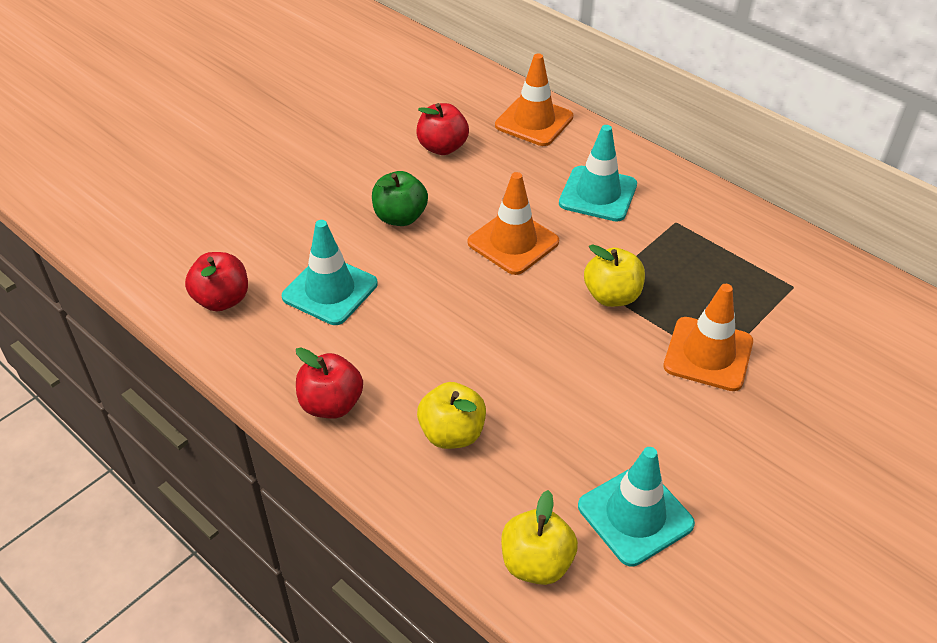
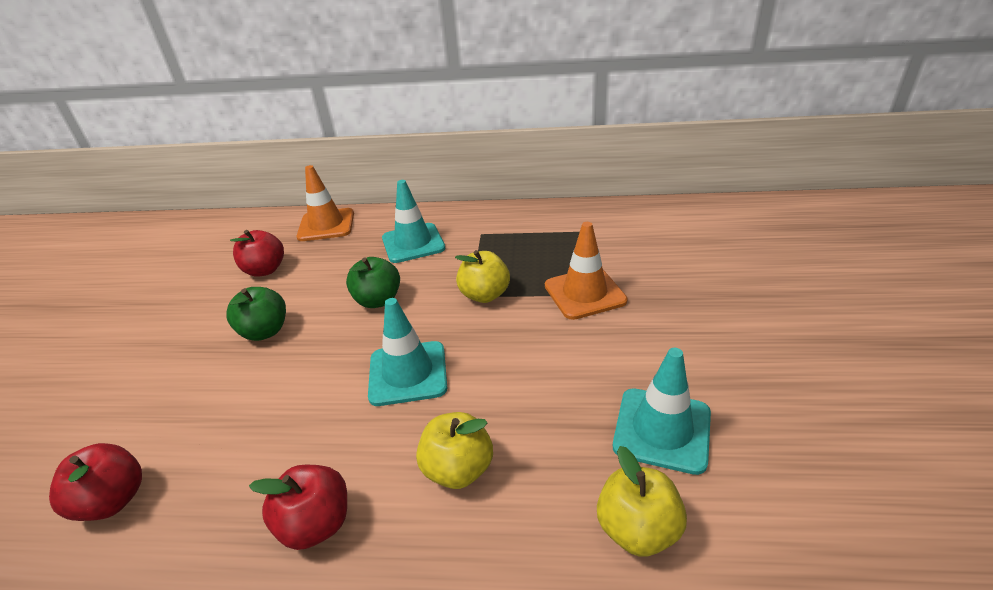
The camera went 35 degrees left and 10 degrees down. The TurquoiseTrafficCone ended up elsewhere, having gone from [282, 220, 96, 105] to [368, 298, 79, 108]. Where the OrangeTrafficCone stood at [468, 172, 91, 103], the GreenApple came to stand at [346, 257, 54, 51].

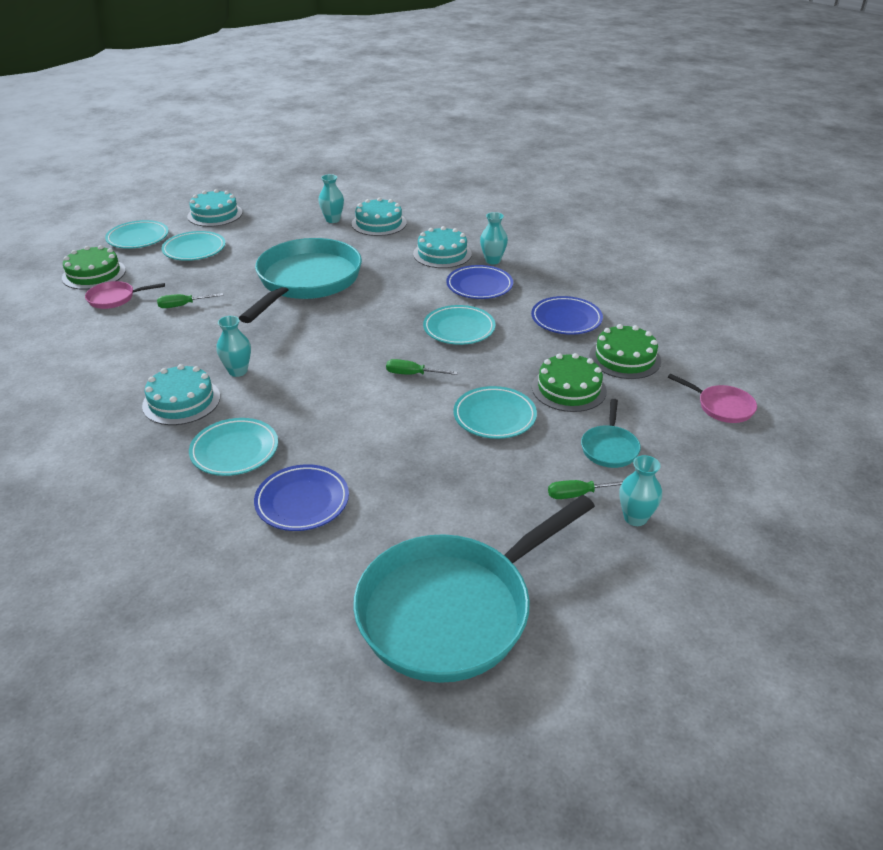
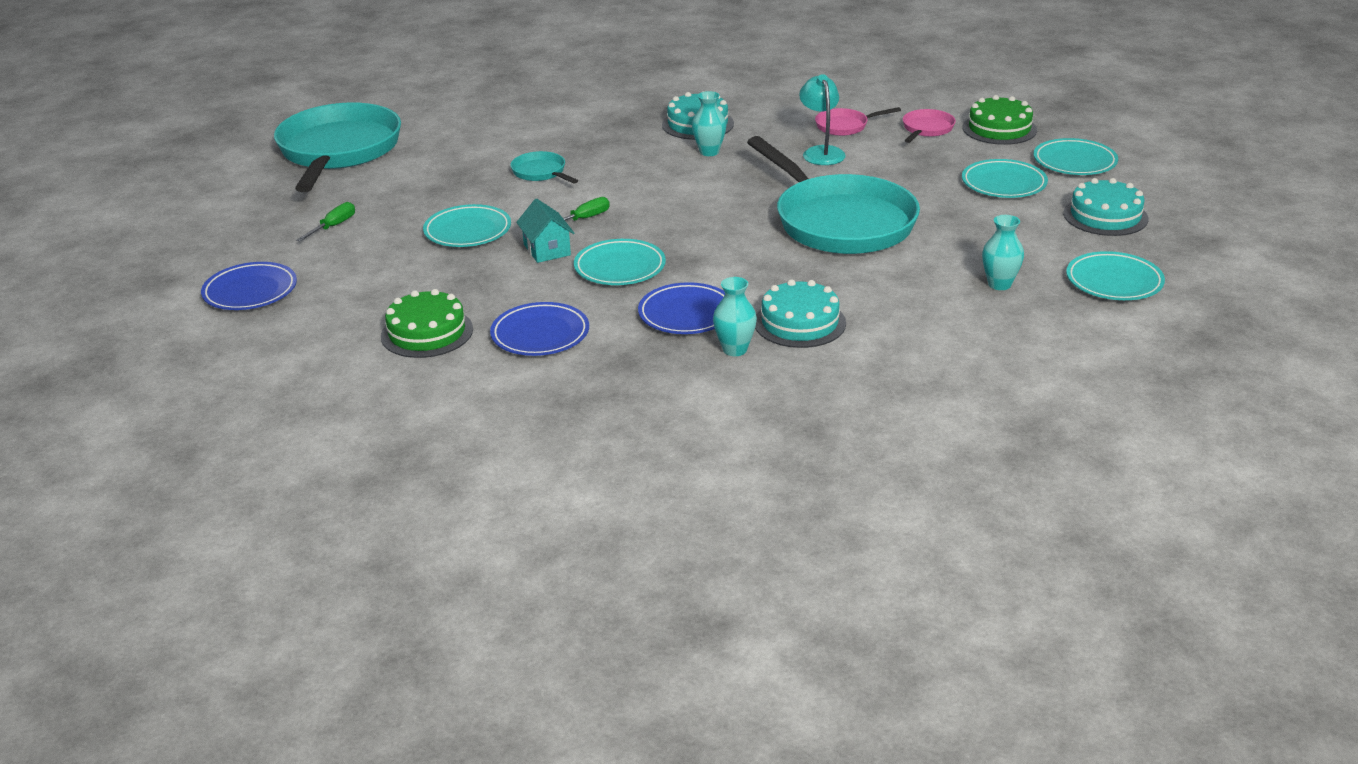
The camera went 130 degrees right and 5 degrees down. The second view lost the GreenScrewdriver at [157, 293, 66, 15]. The TurquoisePlate ended up elsewhere, having gone from [189, 418, 89, 58] to [1066, 251, 99, 49]. The BluePlate ended up elsewhere, having gone from [254, 464, 95, 67] to [201, 262, 96, 48]. The second view lost the TurquoiseCake at [352, 197, 55, 39]. The second view lost the GreenCake at [532, 353, 75, 59]. The TurquoisePan ended up elsewhere, having gone from [581, 399, 60, 69] to [511, 151, 67, 33]. The second view lost the TurquoiseVase at [619, 455, 43, 71]. The PinkPan ended up elsewhere, having gone from [668, 373, 89, 50] to [815, 107, 86, 29]. The second view gained the TurquoiseHouse at [516, 198, 58, 65]. The second view gained the TurquoiseLamp at [799, 74, 47, 91].

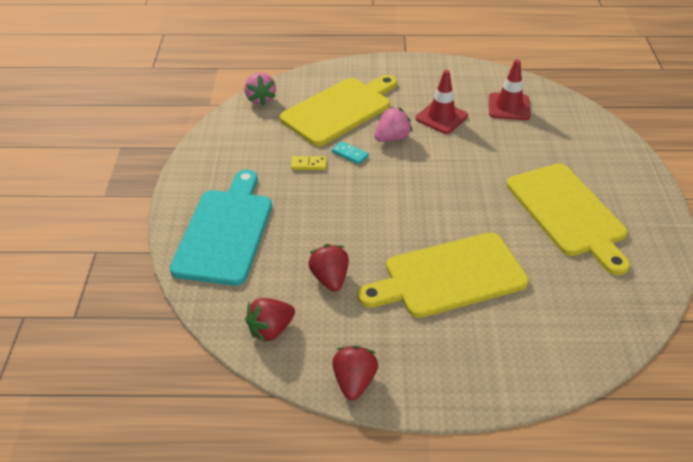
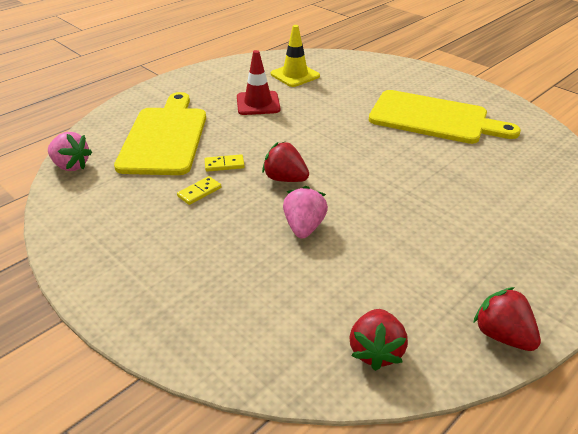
The camera went 45 degrees left and 5 degrees down. The second view lost the TurquoiseCuttingBoard at [170, 170, 102, 116]. The RedStrawberry ended up elsewhere, having gone from [308, 244, 41, 48] to [262, 142, 47, 40]. What was the TurquoiseDomino at [332, 141, 37, 23] turned into the YellowDomino at [205, 154, 40, 18]. The second view lost the YellowCuttingBoard at [358, 232, 171, 86]. The PinkStrawberry ended up elsewhere, having gone from [375, 107, 38, 35] to [283, 186, 45, 52]. What was the RedTrafficCone at [489, 60, 42, 60] turned into the YellowTrafficCone at [271, 25, 49, 62].

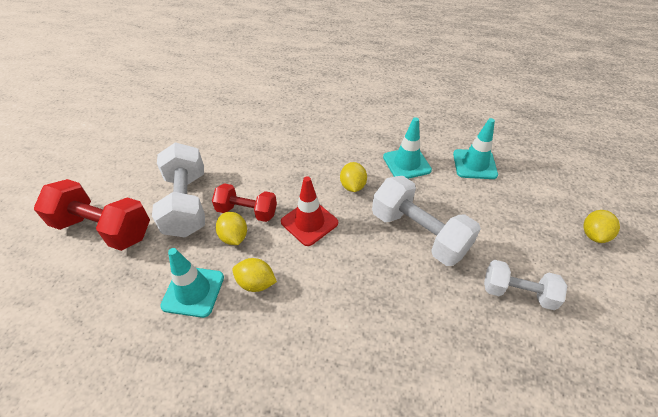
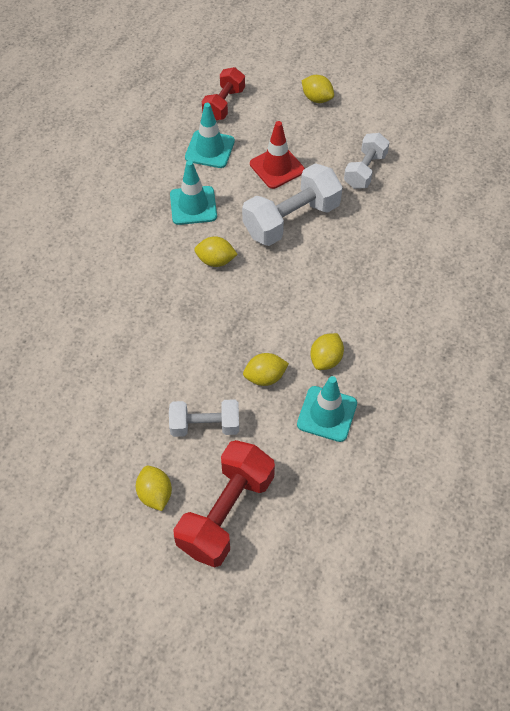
The camera went 80 degrees left and 10 degrees up. The size of the WhiteDumbbell at [152, 143, 53, 94] changed by a factor of 0.62. The RedDumbbell ended up elsewhere, having gone from [212, 183, 65, 39] to [202, 67, 43, 53]. The RedTrafficCone ended up elsewhere, having gone from [281, 176, 57, 70] to [250, 121, 55, 68]. The second view gained the YellowLemon at [136, 466, 36, 45].

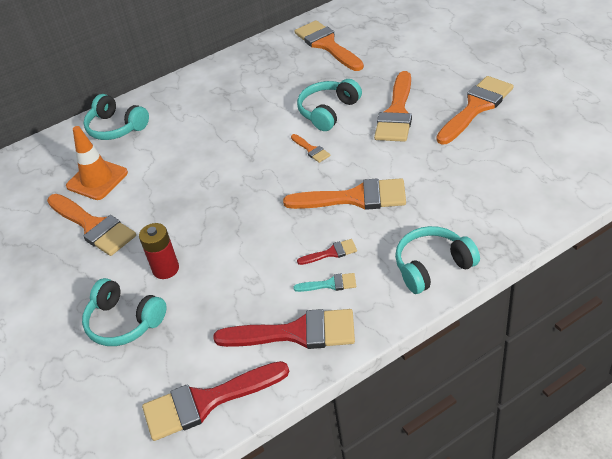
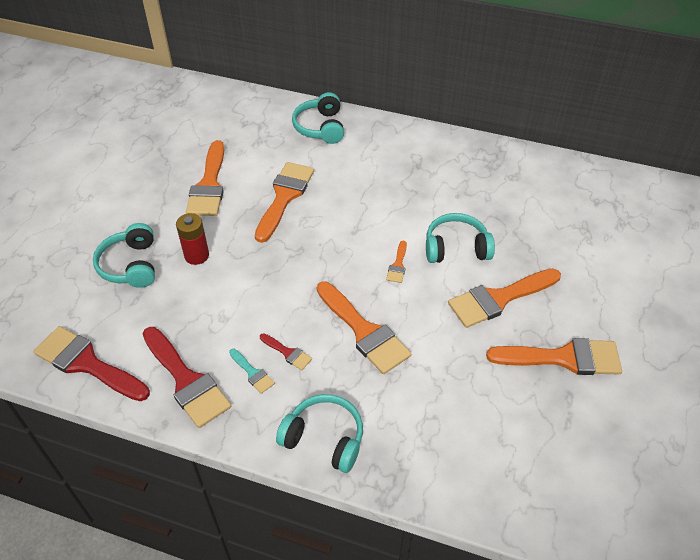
The camera went 45 degrees right and 5 degrees up. The second view lost the OrangeTrafficCone at [66, 126, 62, 74]. The OrangeBrush ended up elsewhere, having gone from [295, 20, 69, 51] to [255, 162, 59, 81].

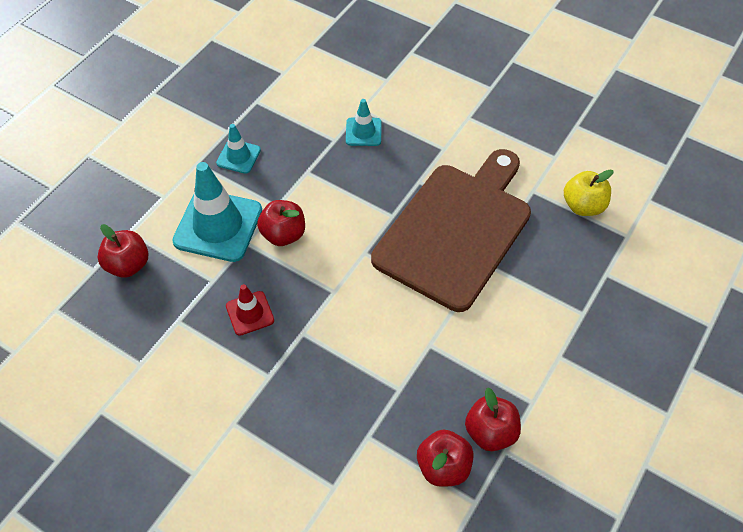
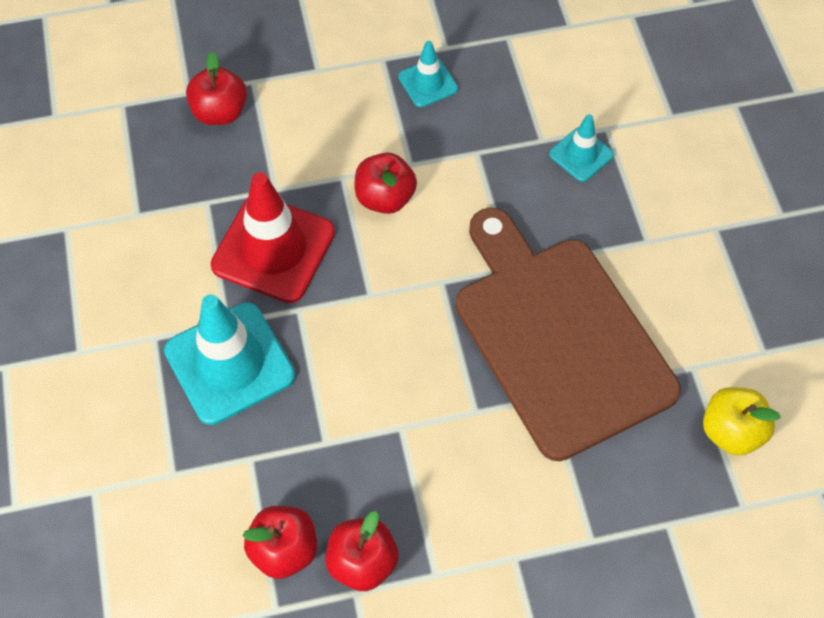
The camera went 45 degrees right and 5 degrees up. The TurquoiseTrafficCone ended up elsewhere, having gone from [172, 162, 90, 100] to [164, 294, 131, 131]. The size of the RedTrafficCone at [226, 284, 48, 52] changed by a factor of 1.93. The BrownCuttingBoard at [371, 149, 160, 163] ended up facing another way, 105 degrees counterclockwise from before.

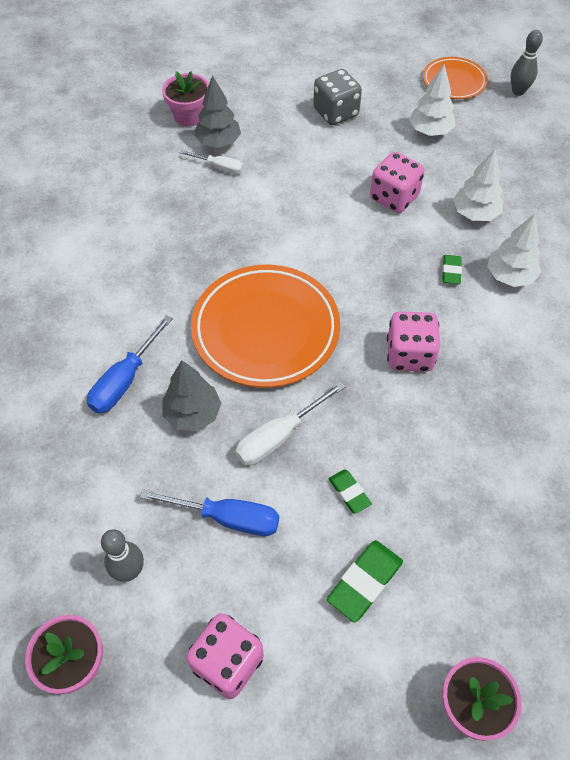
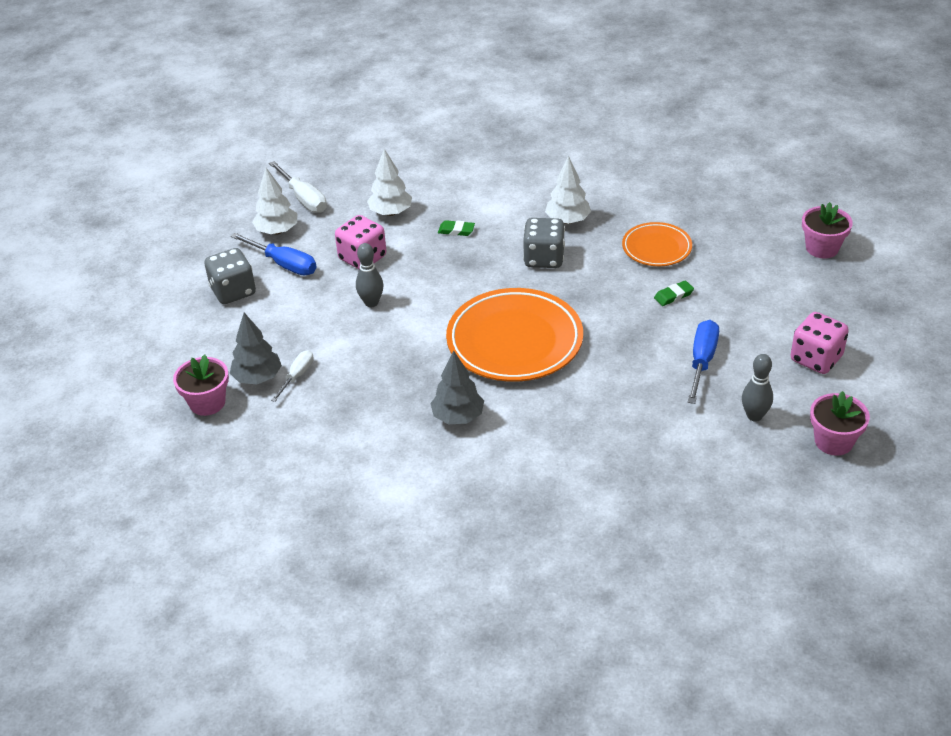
The camera went 85 degrees left and 15 degrees down. The BlueScrewdriver ended up elsewhere, having gone from [87, 315, 86, 99] to [231, 233, 86, 43]. The GreyTree ended up elsewhere, having gone from [162, 360, 59, 71] to [430, 350, 54, 74]. The WhiteScrewdriver ended up elsewhere, having gone from [235, 382, 110, 83] to [269, 161, 58, 52]. The second view lost the GreenEraser at [327, 540, 76, 83]. What was the PinkDice at [387, 311, 53, 61] turned into the GreyDice at [523, 218, 42, 50]. The OrangePlate ended up elsewhere, having gone from [423, 57, 65, 42] to [622, 222, 70, 44]. The WhiteTree ended up elsewhere, having gone from [487, 214, 54, 73] to [545, 156, 46, 68]. The GreyBowlingPin ended up elsewhere, having gone from [511, 30, 32, 66] to [356, 243, 27, 64].

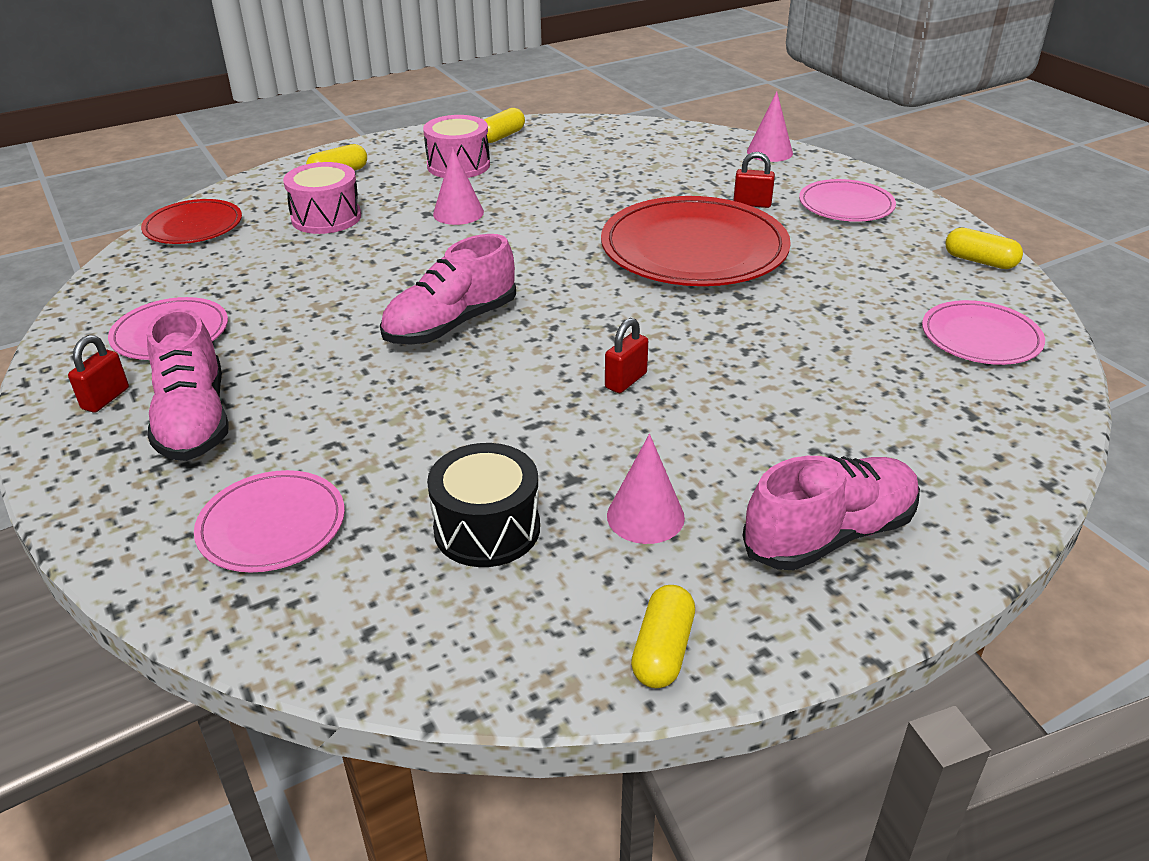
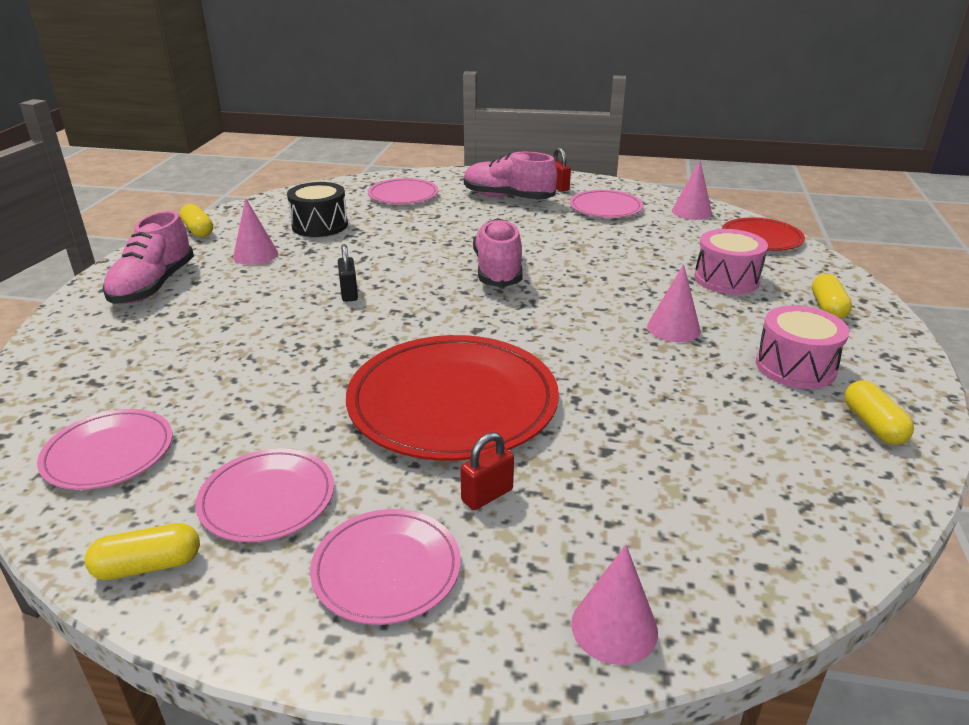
The camera went 130 degrees right and 5 degrees down. What was the RedPadlock at [605, 318, 43, 75] turned into the BlackPadlock at [338, 244, 20, 58]. The second view gained the PinkPlate at [195, 448, 139, 94]. The second view gained the PinkCone at [672, 160, 40, 60].

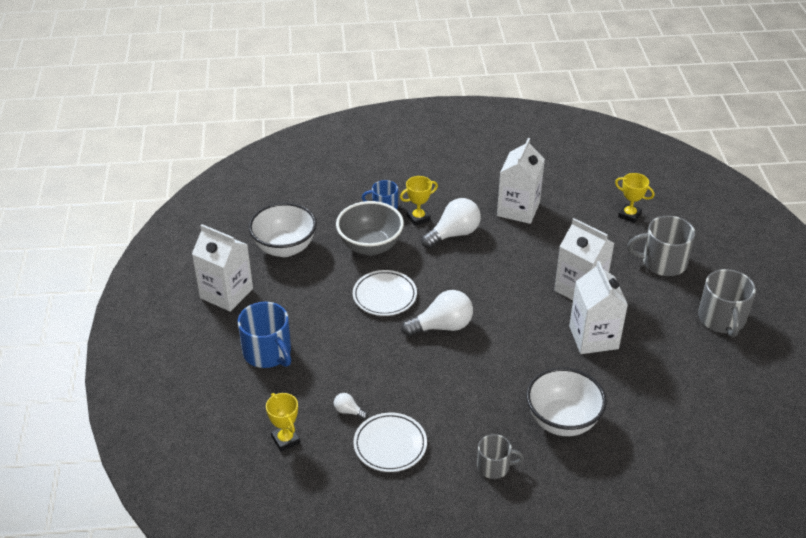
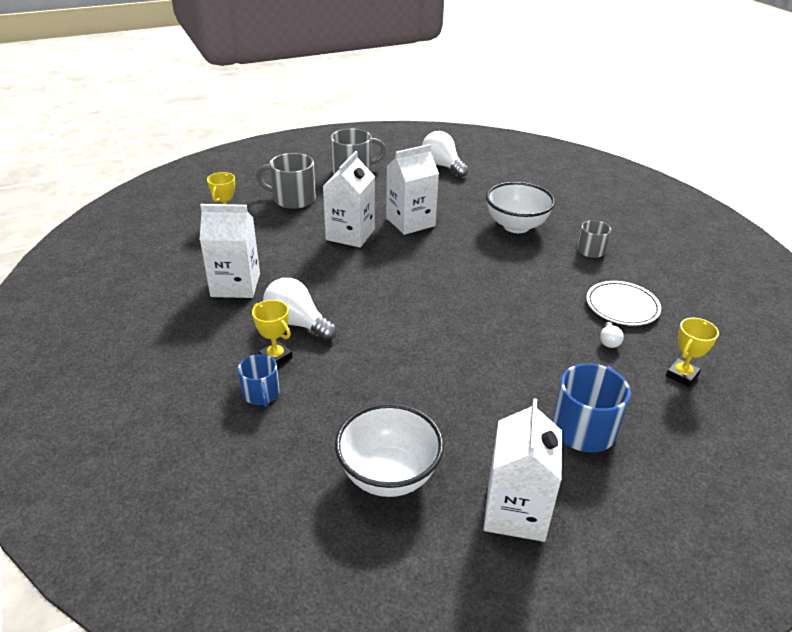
The camera went 110 degrees left and 5 degrees down. The second view lost the GreyBowl at [336, 201, 68, 55]. The second view lost the WhitePlate at [353, 270, 64, 46]. The WhiteLightBulb ended up elsewhere, having gone from [401, 290, 72, 47] to [422, 131, 46, 46]. The GreyMug at [627, 216, 68, 60] ended up facing another way, 120 degrees clockwise from before.

